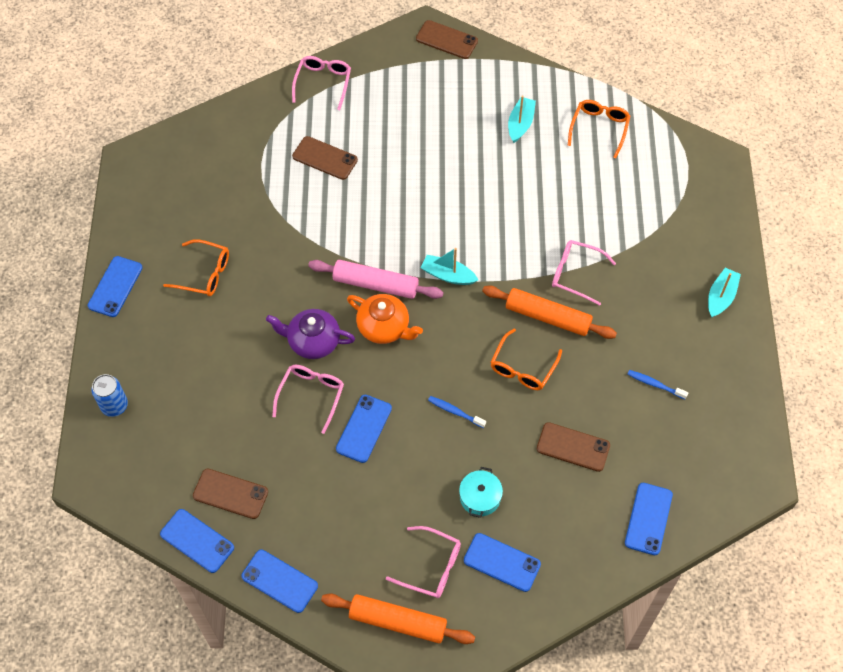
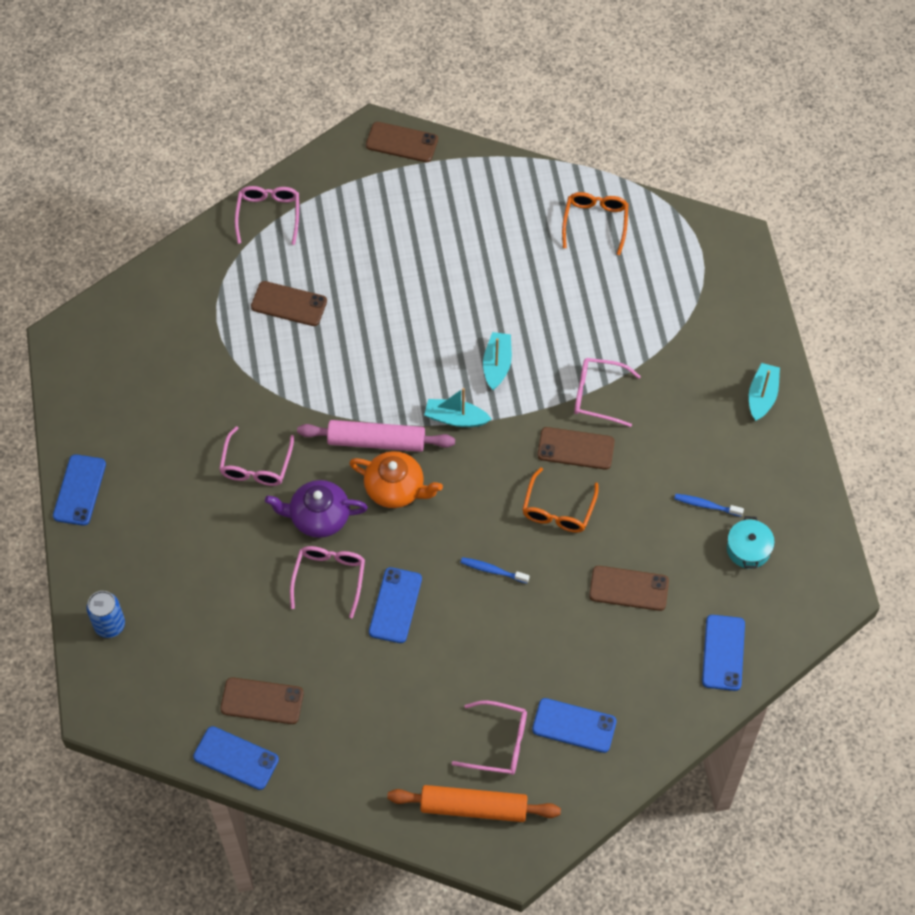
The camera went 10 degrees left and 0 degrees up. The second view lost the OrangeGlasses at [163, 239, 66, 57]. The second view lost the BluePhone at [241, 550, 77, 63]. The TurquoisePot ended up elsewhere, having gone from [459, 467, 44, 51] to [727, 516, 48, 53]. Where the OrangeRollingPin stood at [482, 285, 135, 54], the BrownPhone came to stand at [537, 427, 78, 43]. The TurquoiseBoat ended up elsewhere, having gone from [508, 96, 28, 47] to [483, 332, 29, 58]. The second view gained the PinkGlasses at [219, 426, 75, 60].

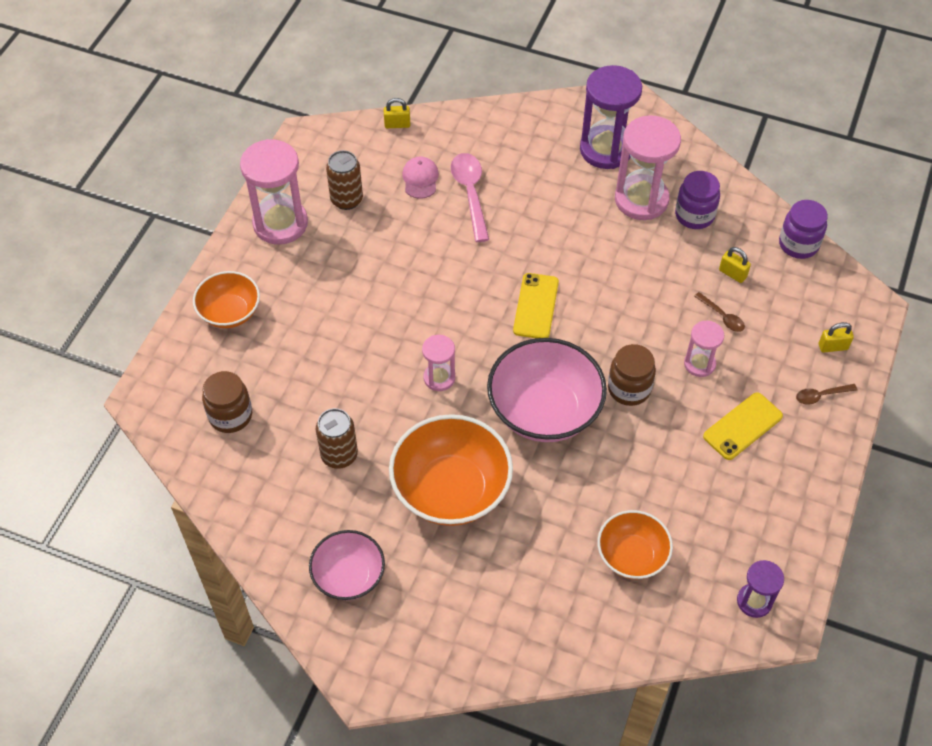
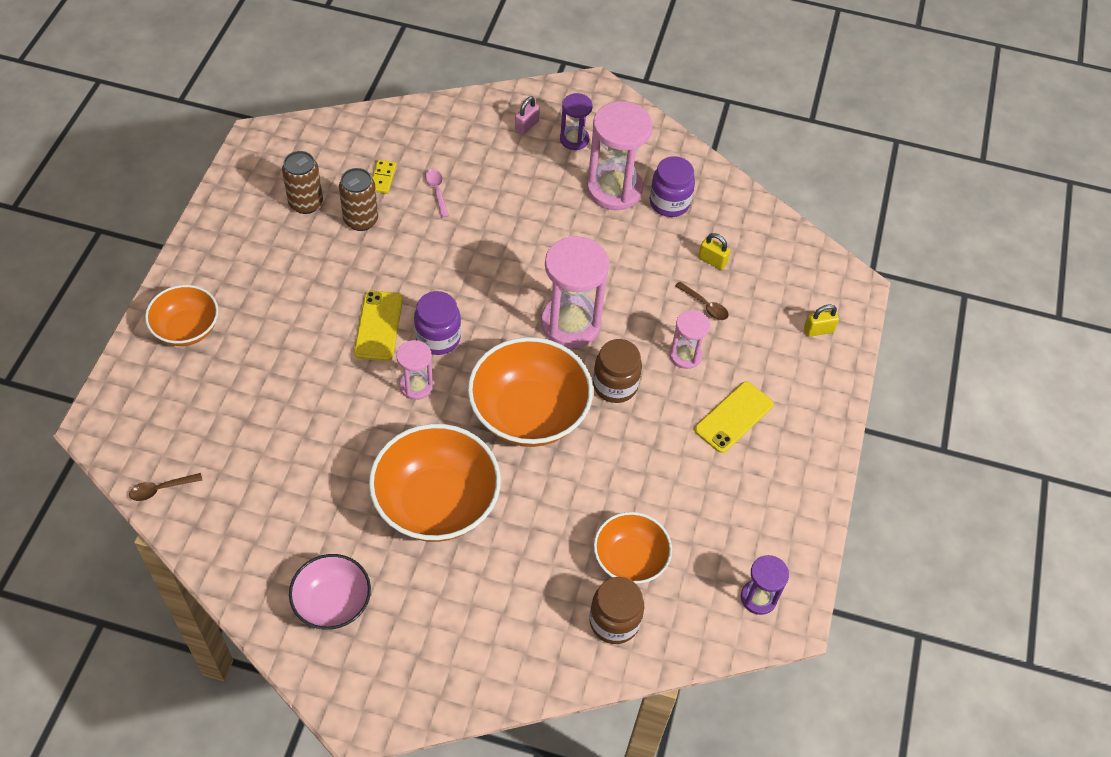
The camera went 10 degrees left and 0 degrees up. The BrownJar ended up elsewhere, having gone from [202, 371, 50, 62] to [589, 577, 55, 67]. The PinkHourglass ended up elsewhere, having gone from [240, 139, 68, 106] to [541, 236, 68, 112]. The BrownCan ended up elsewhere, having gone from [316, 408, 42, 61] to [339, 168, 39, 63]. The second view lost the YellowPadlock at [384, 98, 26, 30]. Where the PinkCap stood at [402, 156, 37, 43], the YellowDomino came to stand at [372, 160, 25, 34]. The size of the PinkSpoon at [451, 153, 38, 89] changed by a factor of 0.53. What was the PinkBowl at [487, 338, 120, 104] turned into the OrangeBowl at [468, 337, 125, 110]. The YellowPhone ended up elsewhere, having gone from [513, 273, 46, 65] to [354, 291, 49, 70]. The size of the PurpleHourglass at [580, 65, 62, 104] changed by a factor of 0.54. The PurpleJar ended up elsewhere, having gone from [779, 200, 49, 59] to [414, 291, 47, 64]. The BrownSpoon ended up elsewhere, having gone from [796, 384, 61, 21] to [129, 473, 73, 28]. The second view gained the PinkPadlock at [515, 96, 25, 39].

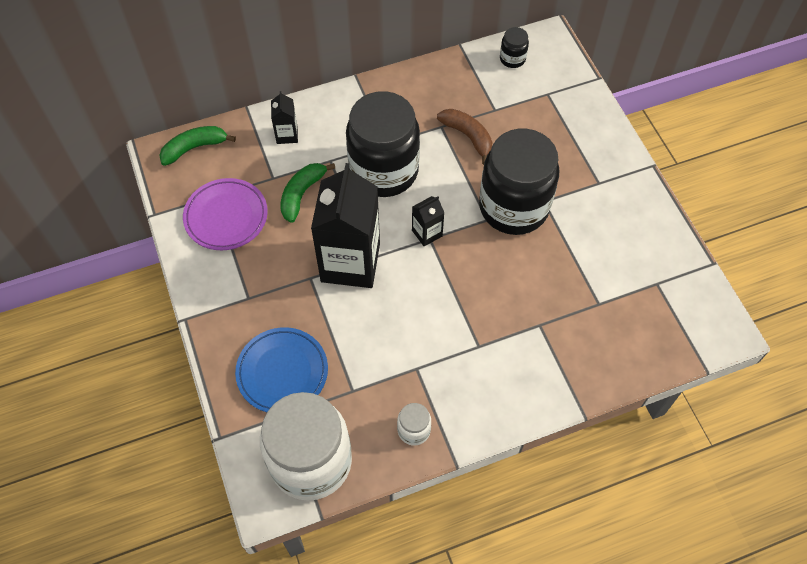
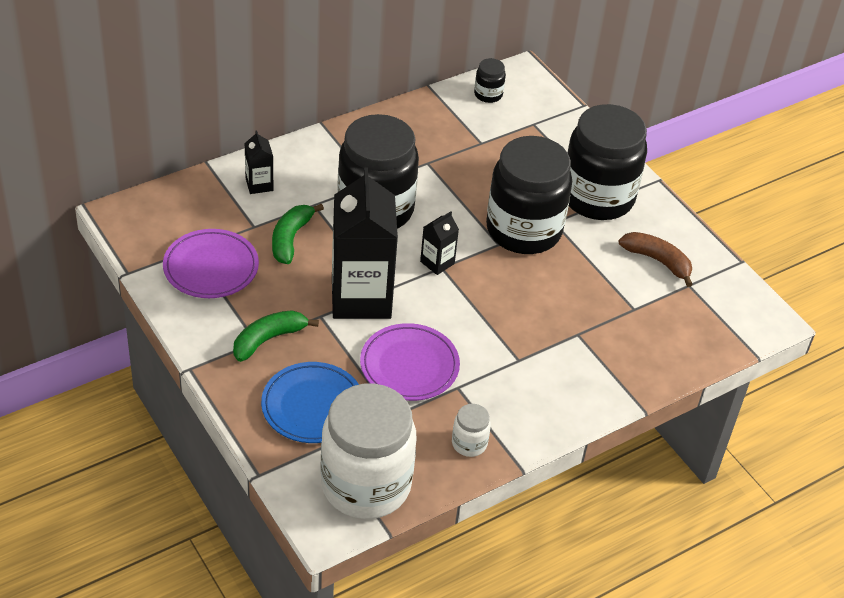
The camera went 15 degrees left and 15 degrees down. The GreenBanana ended up elsewhere, having gone from [159, 126, 77, 40] to [233, 310, 86, 52]. The BrownBanana ended up elsewhere, having gone from [437, 109, 55, 56] to [619, 232, 74, 55]. The second view gained the PurplePlate at [360, 323, 100, 78]. The second view gained the BlackJar at [567, 104, 80, 116].

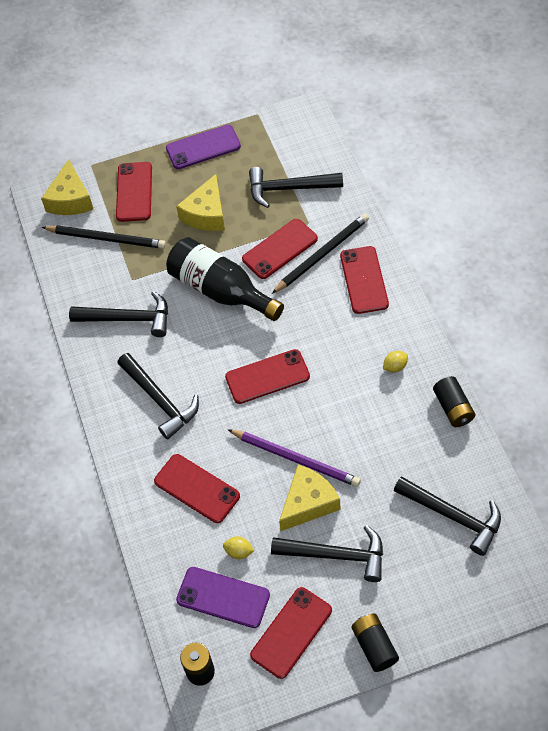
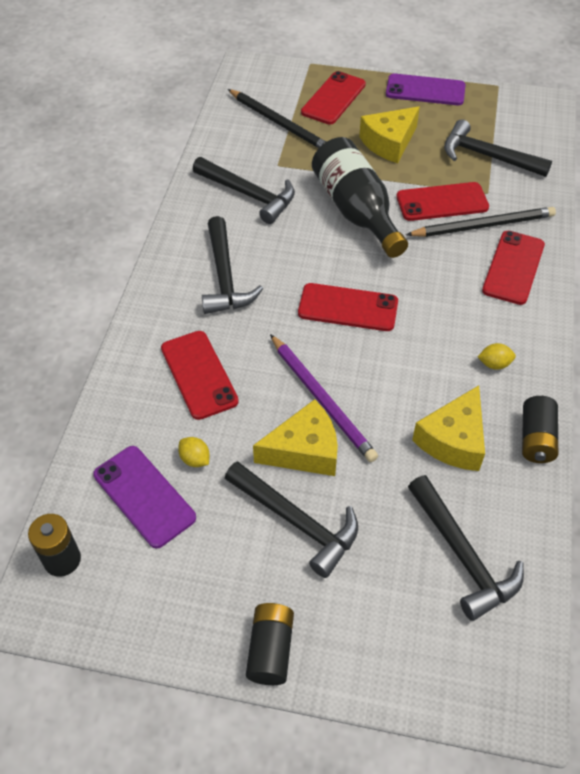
The camera went 25 degrees right and 5 degrees down. The YellowCheese ended up elsewhere, having gone from [41, 159, 52, 56] to [412, 385, 73, 86]. The second view lost the RedPhone at [250, 587, 82, 92].

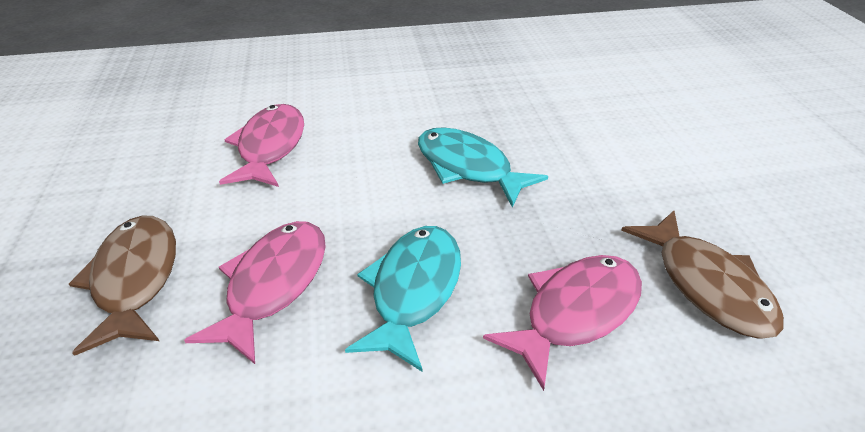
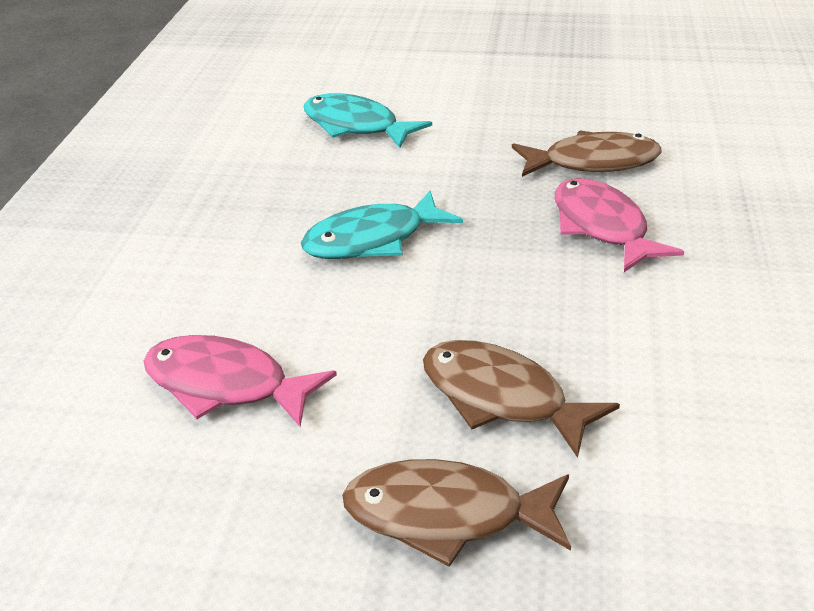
The camera went 70 degrees left and 5 degrees down. What was the PinkFish at [184, 221, 142, 143] turned into the BrownFish at [423, 340, 197, 118]. The TurquoiseFish ended up elsewhere, having gone from [345, 226, 116, 146] to [304, 93, 128, 55].

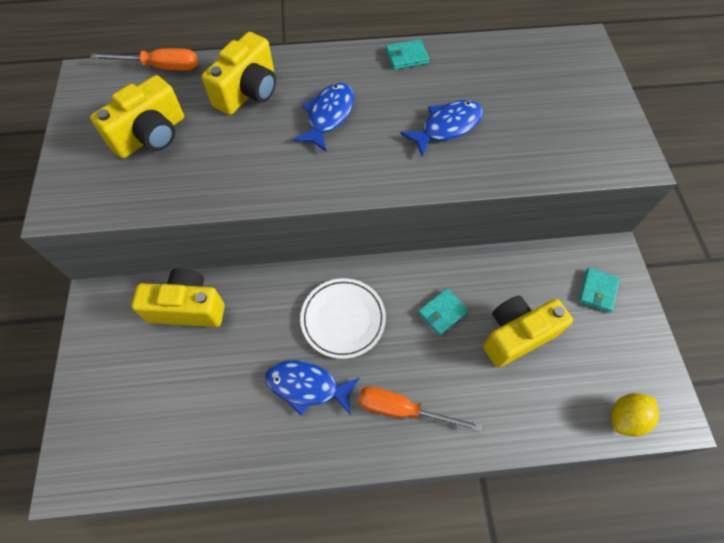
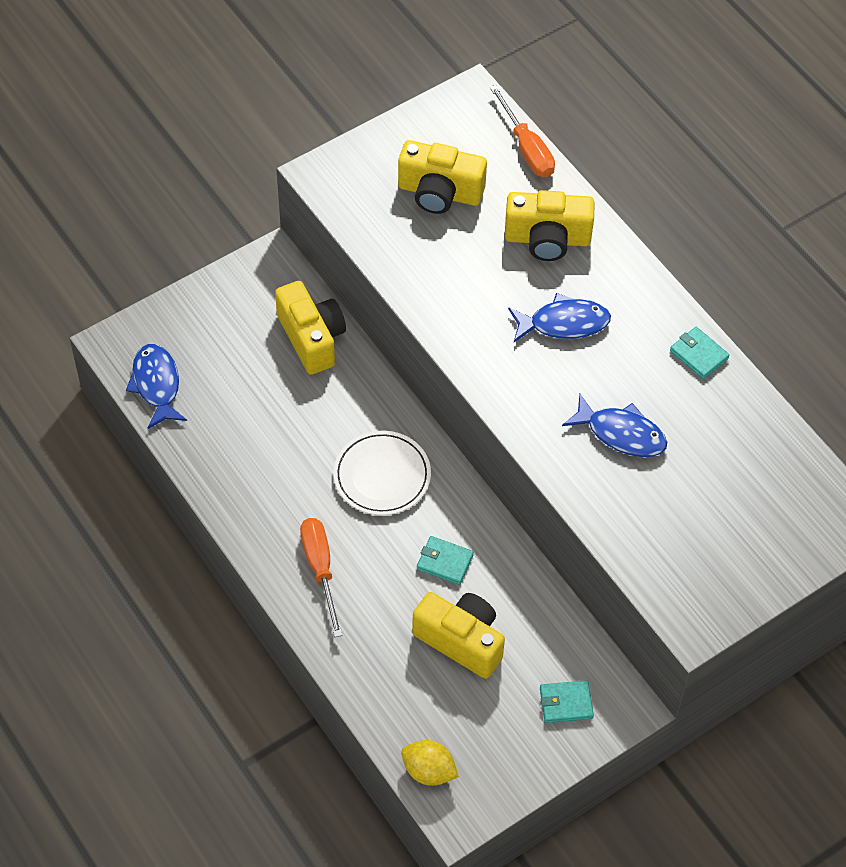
The camera went 60 degrees right and 5 degrees down. The BlueFish ended up elsewhere, having gone from [265, 360, 95, 56] to [126, 344, 61, 85].

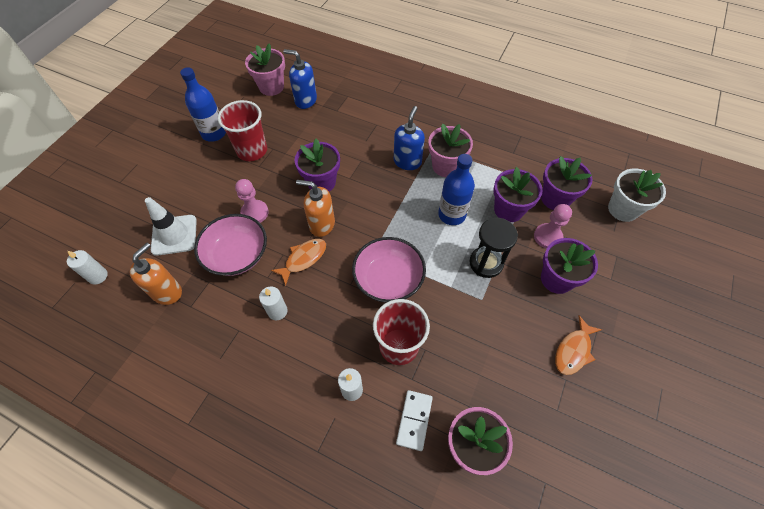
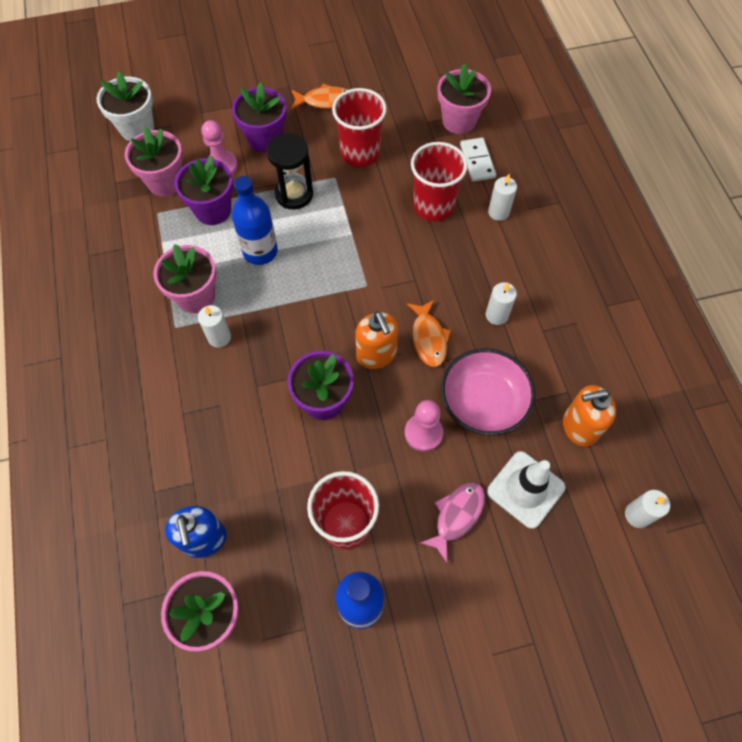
The camera went 130 degrees left and 5 degrees up. The OrangeFish at [271, 239, 55, 47] ended up facing another way, 105 degrees counterclockwise from before. The second view lost the PinkBowl at [352, 237, 74, 66]. Where the BlueSoapDispenser stood at [394, 106, 31, 64], the WhiteCandle came to stand at [198, 305, 33, 43]. The WhiteDomino at [396, 390, 37, 61] ended up facing another way, 75 degrees counterclockwise from before. What was the PurpleFlowerPot at [541, 156, 51, 54] turned into the PinkFlowerPot at [125, 127, 58, 69]. The second view gained the RedCup at [332, 88, 55, 79]. The second view gained the PinkFish at [420, 482, 65, 80].

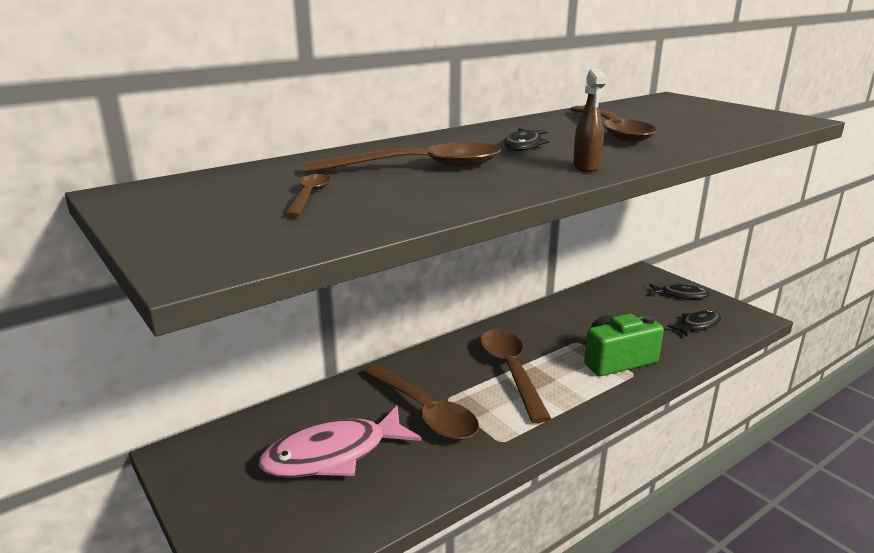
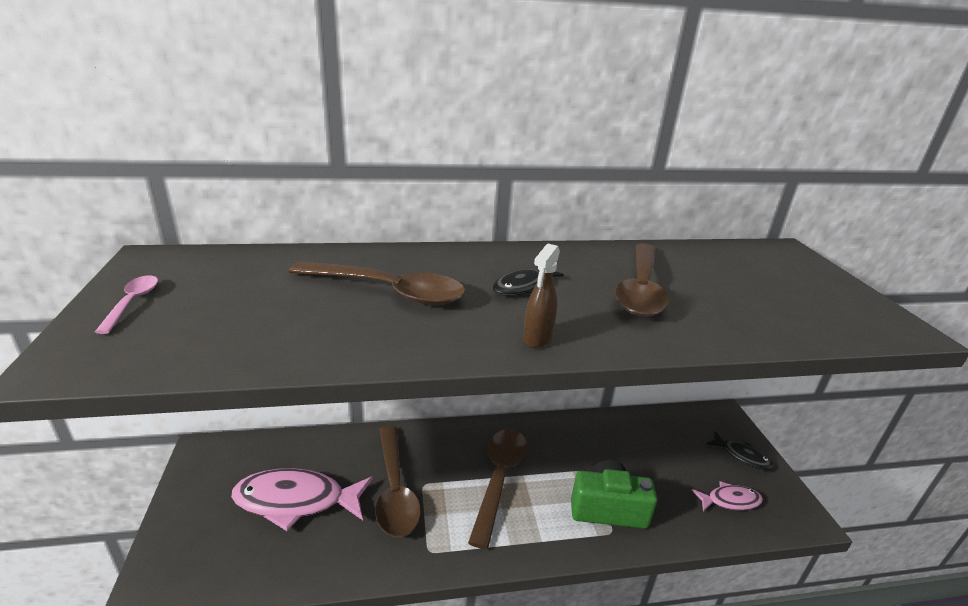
The camera went 25 degrees right and 5 degrees up. The second view lost the BrownSpoon at [285, 174, 46, 43]. What was the BlackFish at [667, 310, 54, 26] turned into the PinkFish at [692, 481, 71, 30]. The second view gained the PinkSpoon at [95, 275, 63, 59].

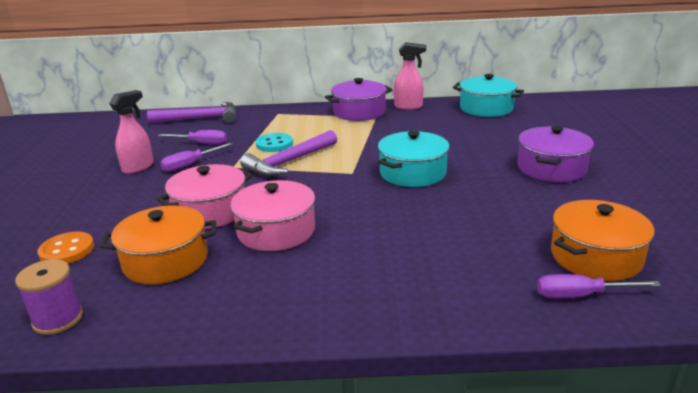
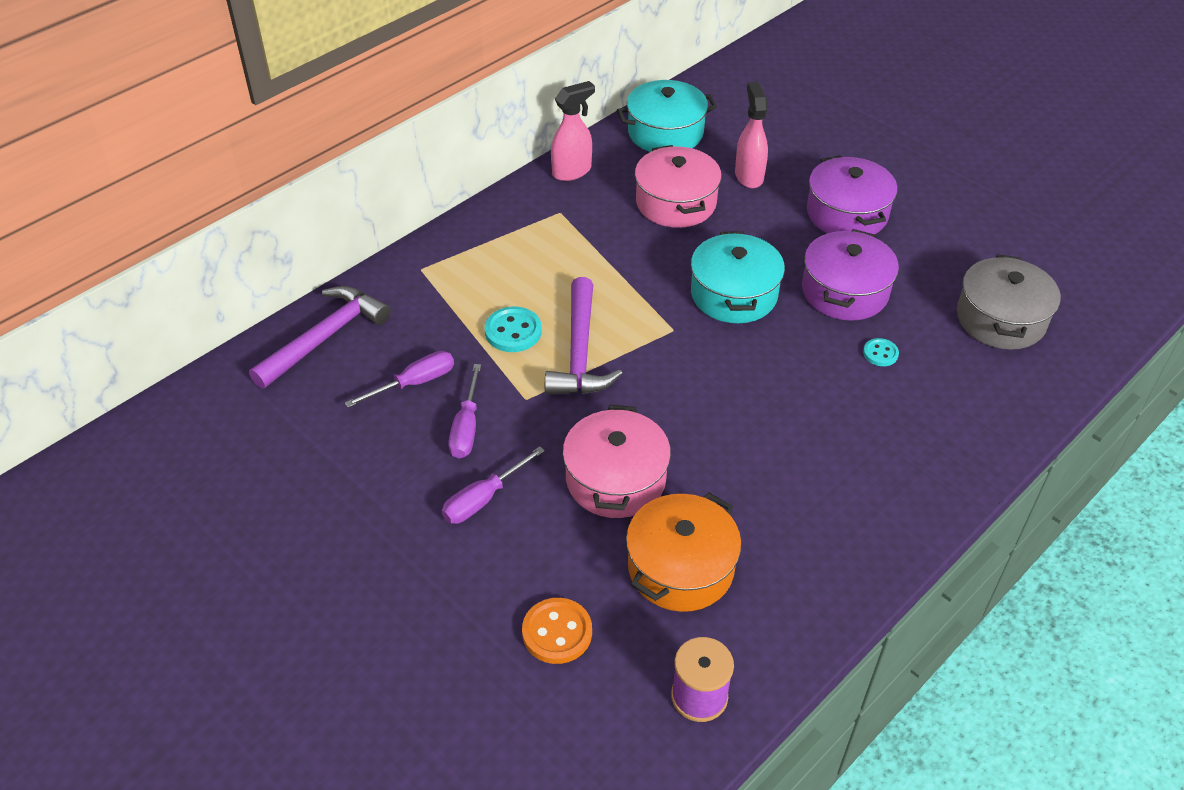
The camera went 45 degrees left and 20 degrees up. The PinkSprayBottle ended up elsewhere, having gone from [109, 90, 45, 84] to [735, 82, 33, 106]. The PinkPot ended up elsewhere, having gone from [230, 180, 85, 71] to [635, 145, 87, 83]. The PurplePot ended up elsewhere, having gone from [325, 78, 67, 43] to [802, 229, 97, 92]. The PurpleScrewdriver ended up elsewhere, having gone from [537, 274, 124, 24] to [442, 446, 103, 78]. What was the OrangePot at [551, 200, 104, 81] turned into the GreyPot at [957, 254, 104, 96]. The second view gained the TurquoiseButton at [863, 338, 36, 28].

